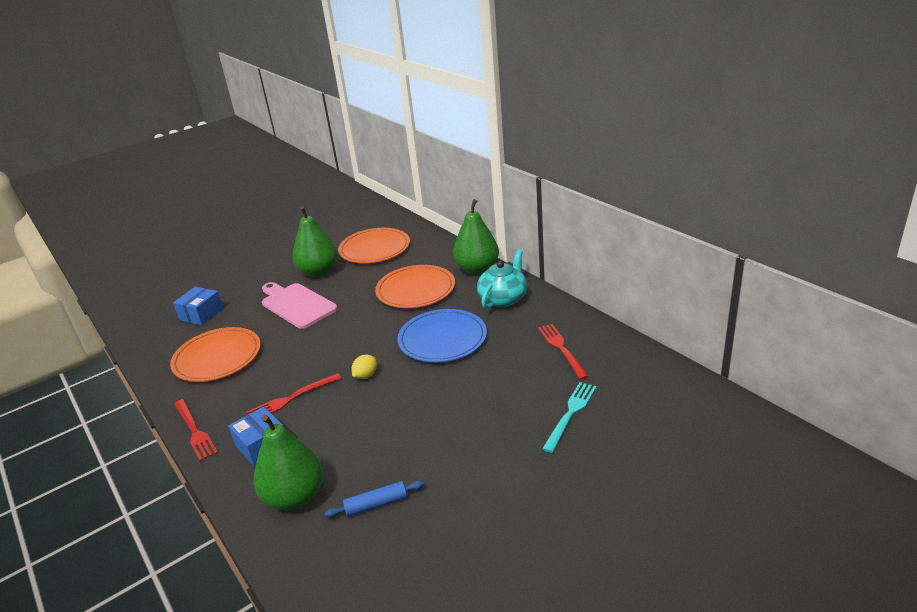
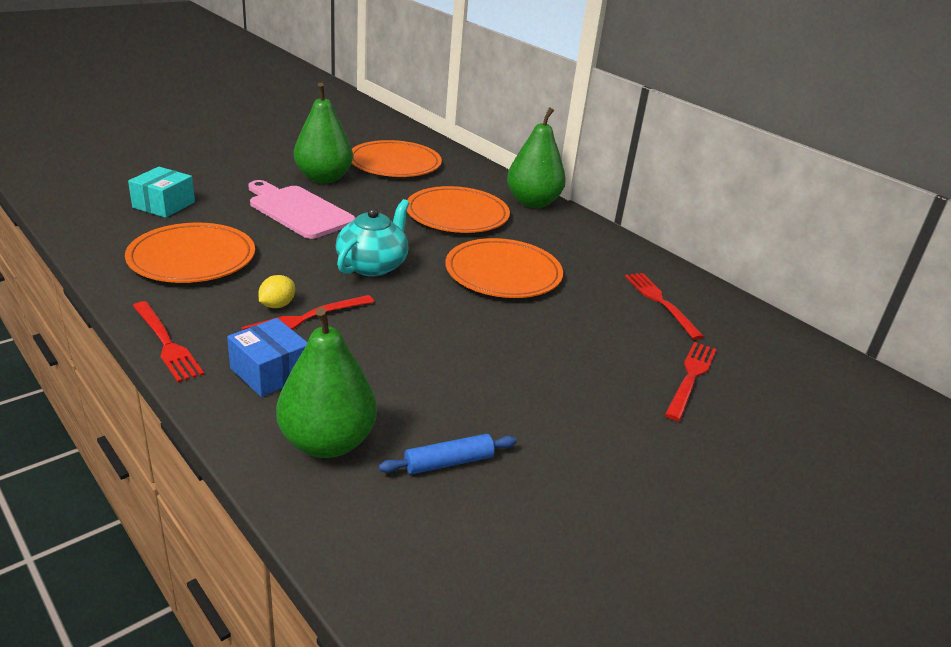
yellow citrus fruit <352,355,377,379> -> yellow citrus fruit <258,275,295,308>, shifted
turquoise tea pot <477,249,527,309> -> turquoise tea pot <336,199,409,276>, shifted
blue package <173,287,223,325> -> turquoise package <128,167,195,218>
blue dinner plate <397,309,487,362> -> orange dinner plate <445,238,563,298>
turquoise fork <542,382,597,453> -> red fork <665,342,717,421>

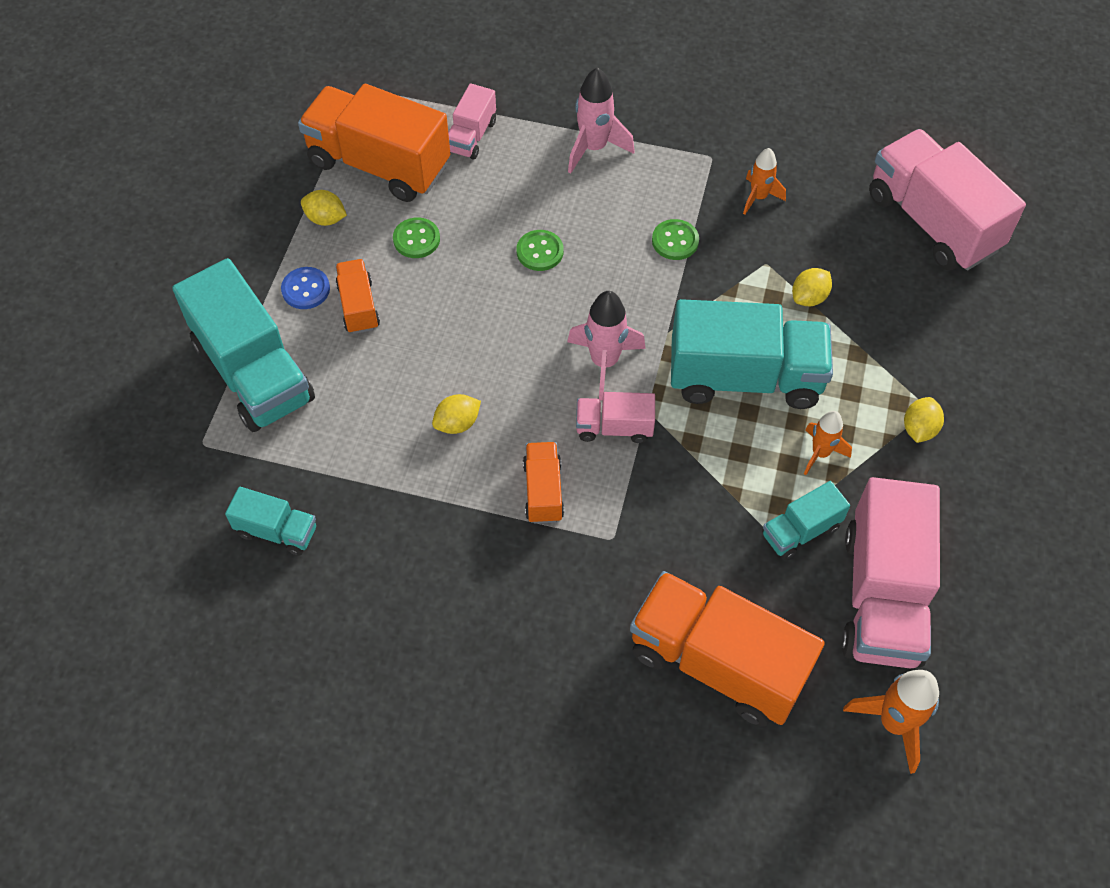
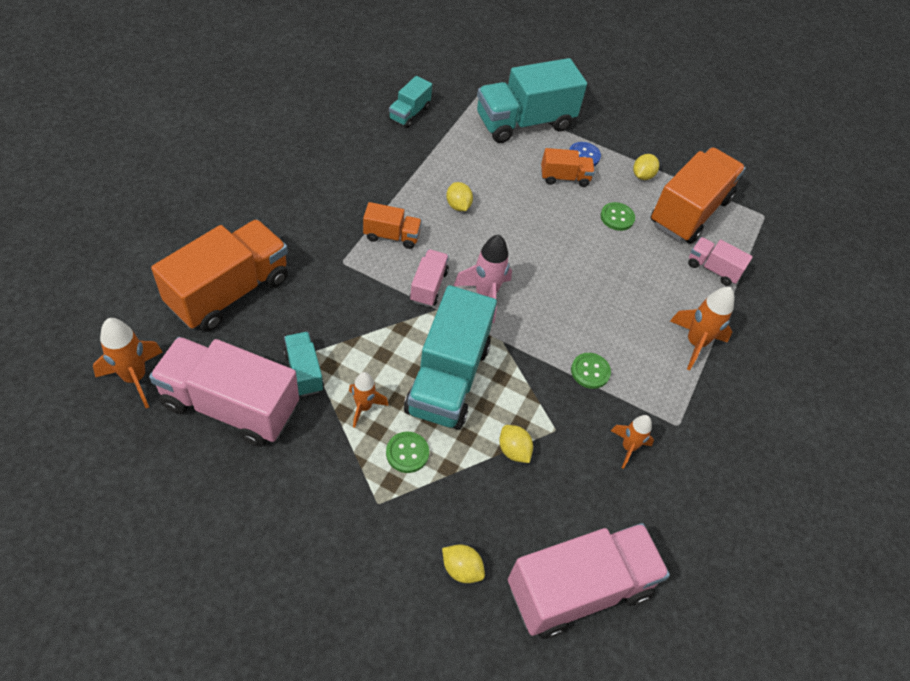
green button <517,230,563,271> -> green button <386,432,429,473>, shifted
yellow citrus fruit <904,397,944,443> -> yellow citrus fruit <442,544,485,583>, shifted
rose-pink rocket <568,68,635,173> -> orange rocket <670,287,735,370>

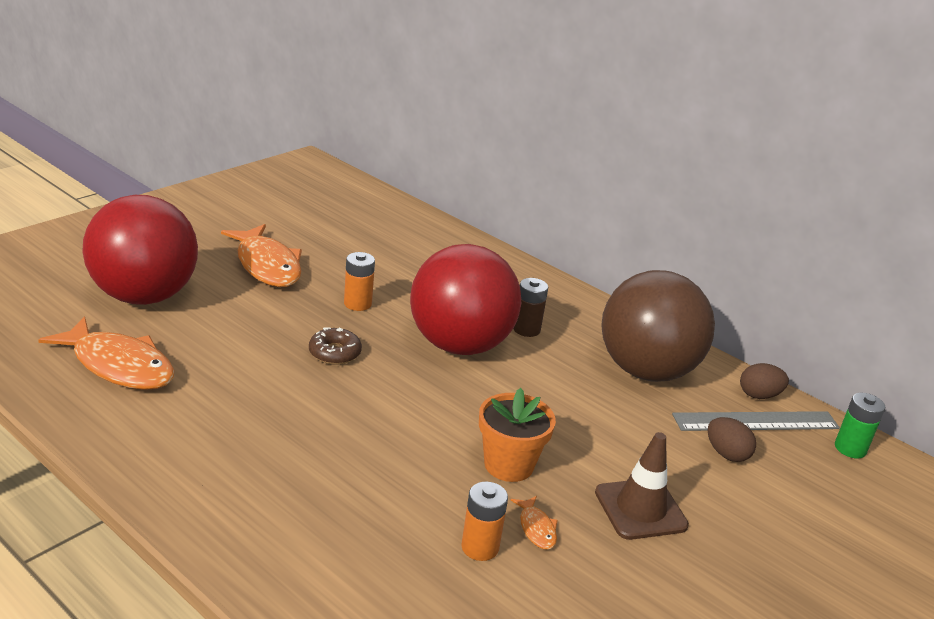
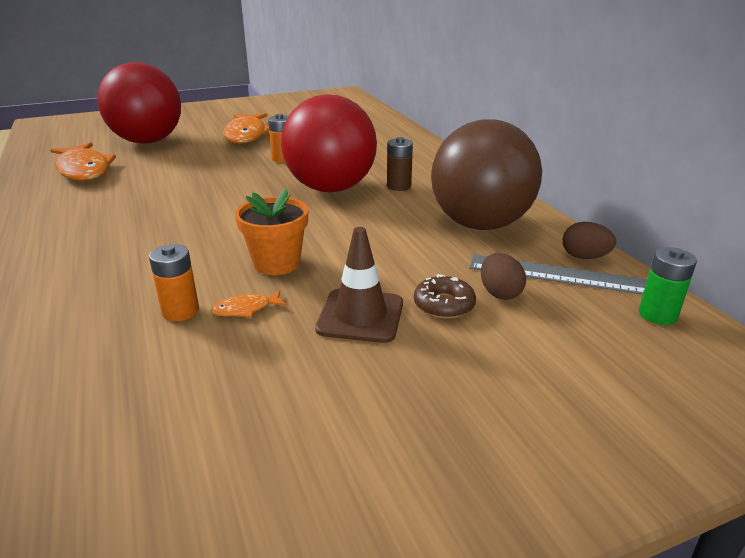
dark brown donut <309,327,362,365> -> dark brown donut <414,274,476,319>, shifted
orange fish figure <511,496,558,550> -> orange fish figure <211,290,287,317>, 60 degrees clockwise

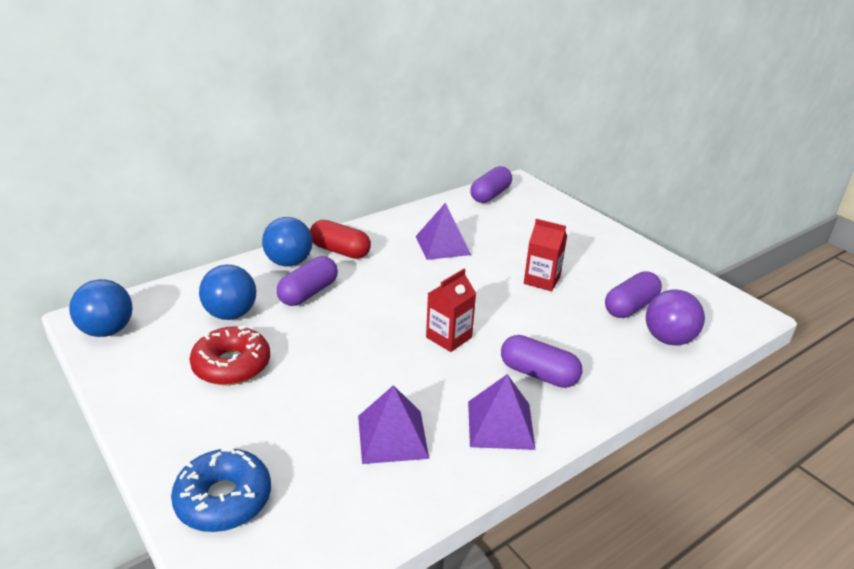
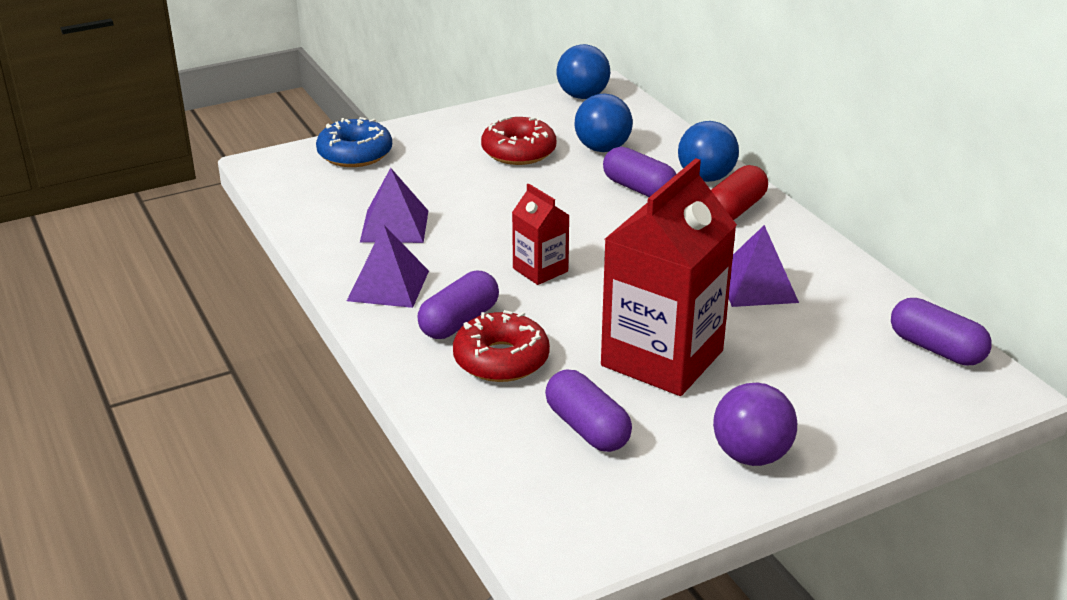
none -> red donut <453,310,550,382>
royal purple sphere <646,290,705,346> -> royal purple sphere <713,383,797,466>, shifted
red carton <524,219,567,291> -> red carton <601,158,737,396>, x2.06

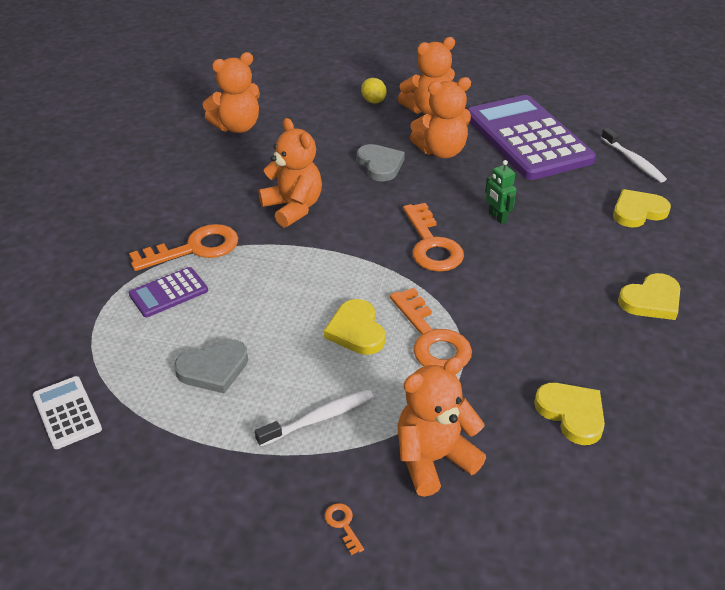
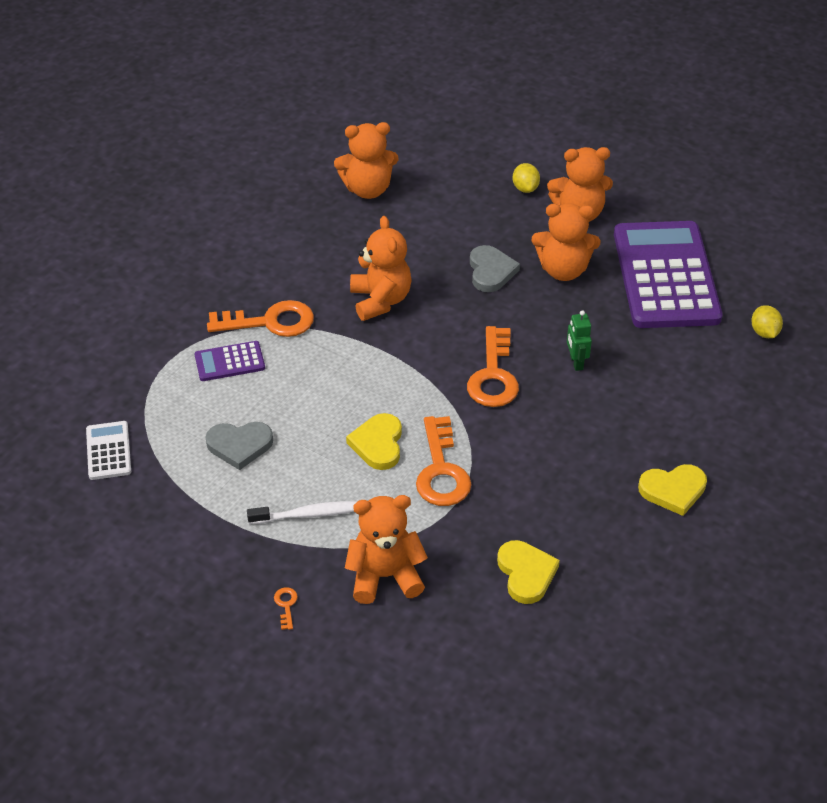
yellow love heart <613,189,671,228> -> none
white tooth brush <601,128,667,183> -> yellow citrus fruit <751,305,783,338>

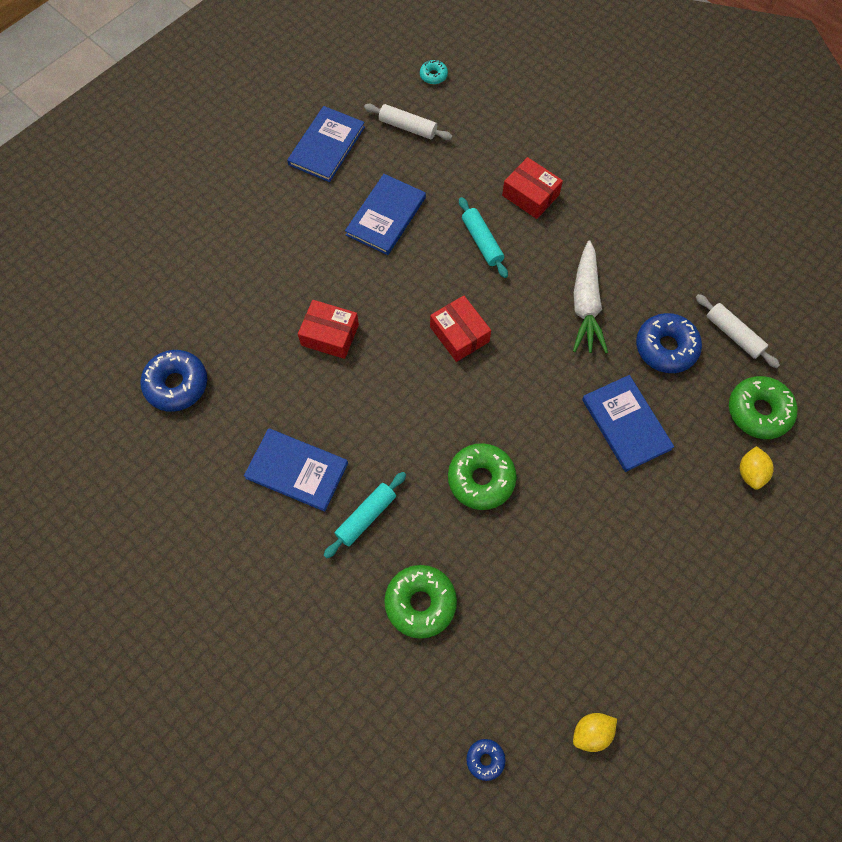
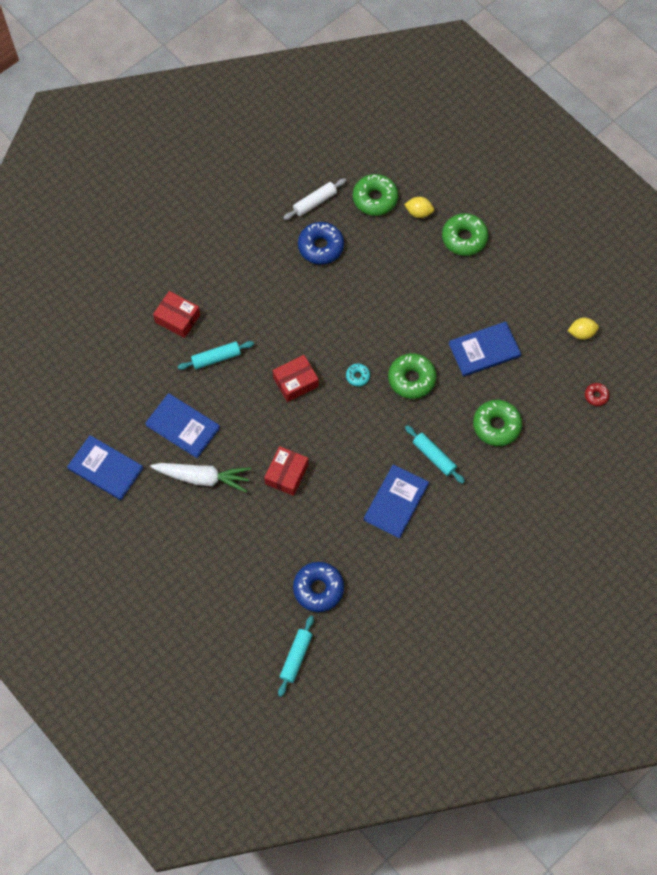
white rolling pin <364,104,453,140> -> none
none -> turquoise rolling pin <278,616,314,697>
none -> green donut <442,213,488,256>
turquoise donut <420,60,448,84> -> turquoise donut <346,364,370,386>, shifted
white root vegetable <573,240,608,353> -> white root vegetable <150,463,251,493>, shifted
blue hardback <582,375,674,472> -> blue hardback <449,321,521,376>, shifted
blue donut <466,739,505,781> -> red donut <585,383,610,406>
red package <502,157,563,219> -> red package <153,291,200,338>, 75 degrees clockwise
yellow citrus fruit <573,713,617,752> -> yellow citrus fruit <568,318,599,340>, 75 degrees counterclockwise

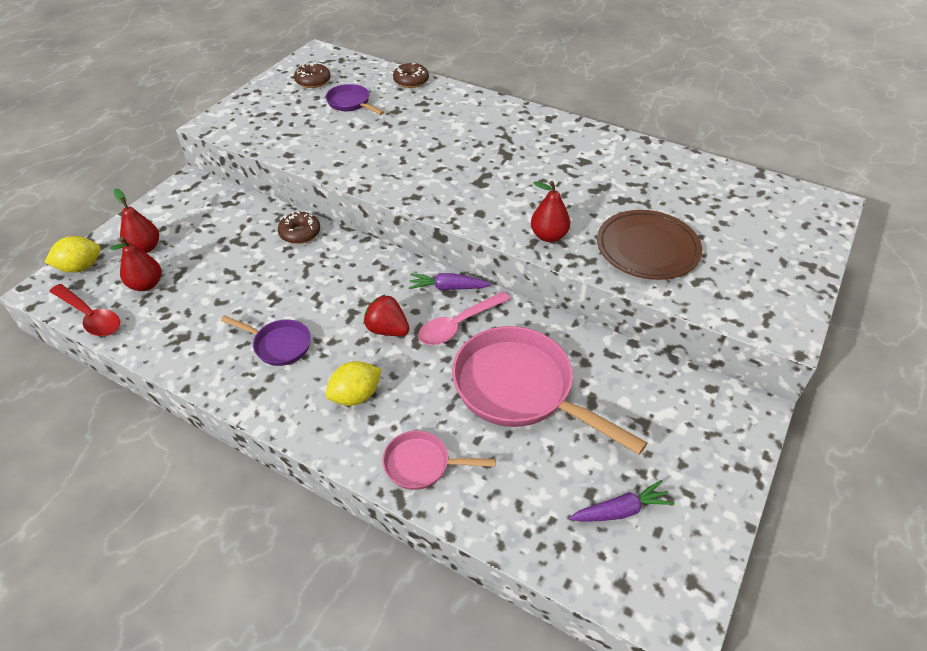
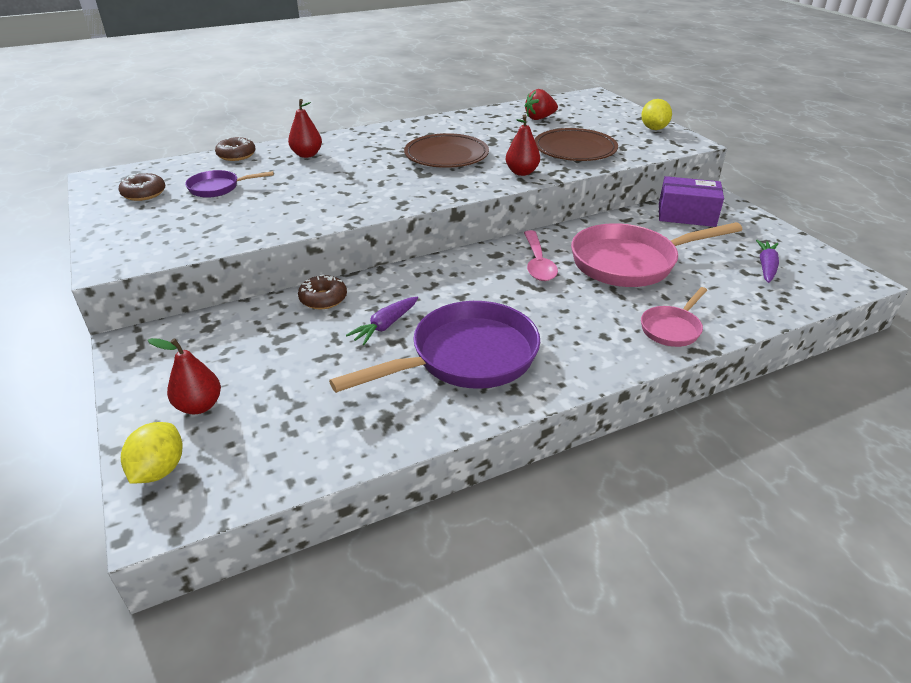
red teaspoon <49,284,120,336> -> none
none -> dark brown dinner plate <404,133,489,168>
none -> royal purple package <659,176,724,227>
red toy pear <110,237,161,291> -> red toy pear <288,99,322,158>, shifted
yellow citrus fruit <326,361,382,406> -> yellow citrus fruit <641,99,672,130>, shifted
red toy strawberry <364,295,409,336> -> red toy strawberry <525,89,558,120>, shifted
royal purple root vegetable <409,273,491,290> -> royal purple root vegetable <346,297,418,345>, shifted
royal purple pan <221,315,311,366> -> royal purple pan <329,301,540,393>, x2.00

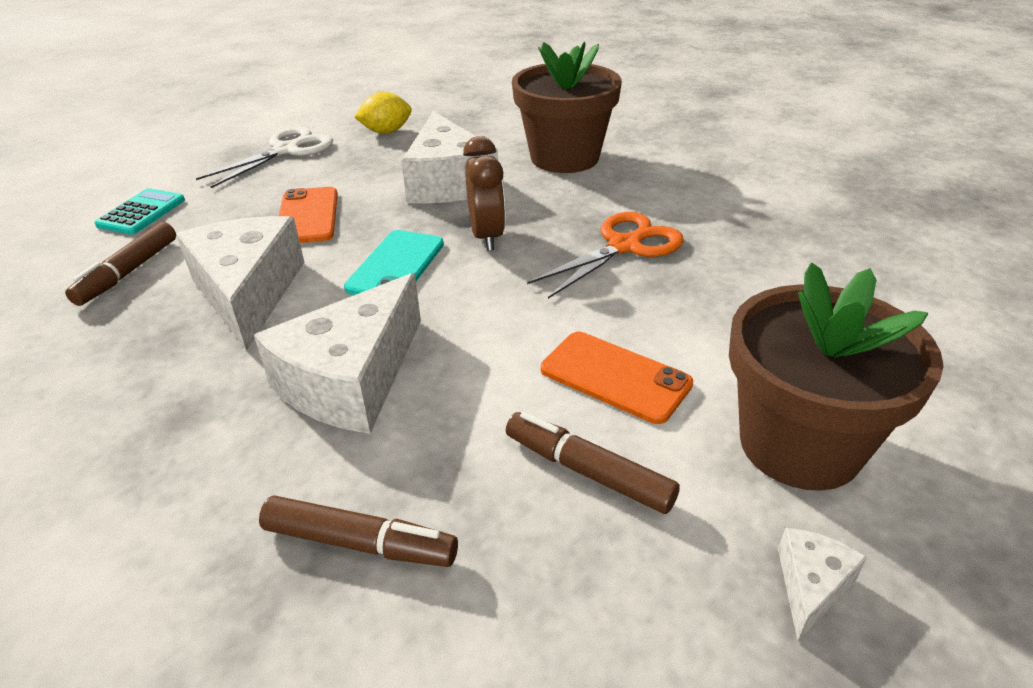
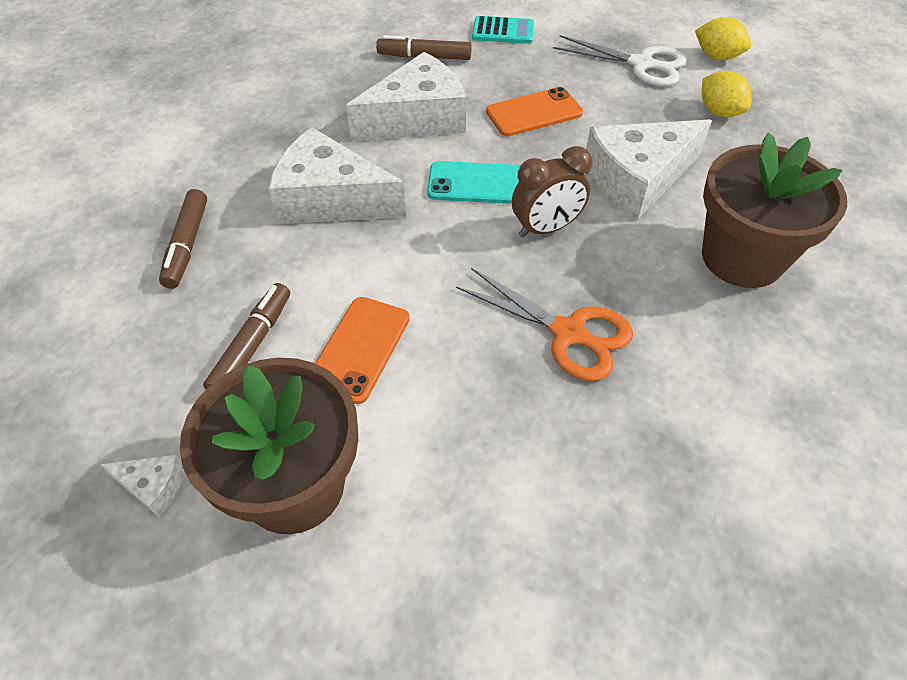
none -> yellow citrus fruit <695,17,751,60>

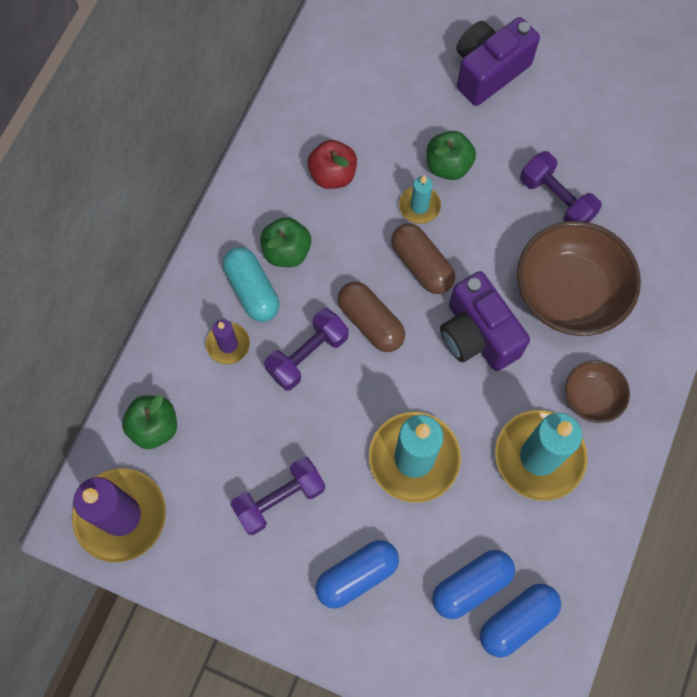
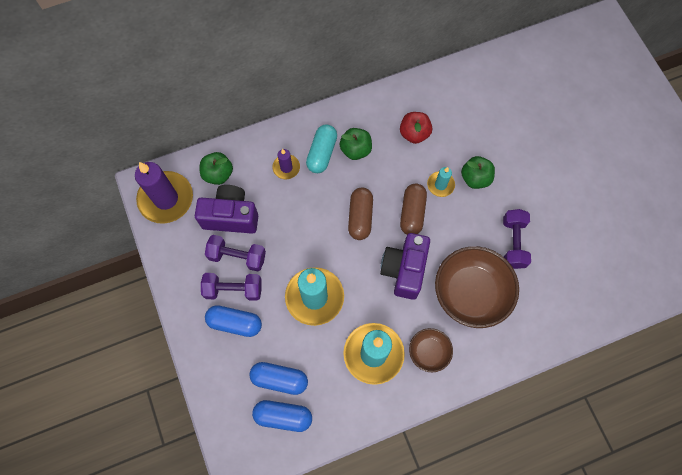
royal purple hand weight <264,308,348,391> -> royal purple hand weight <201,273,261,301>, shifted
royal purple compact camera <456,17,540,106> -> royal purple compact camera <195,185,258,234>, shifted

